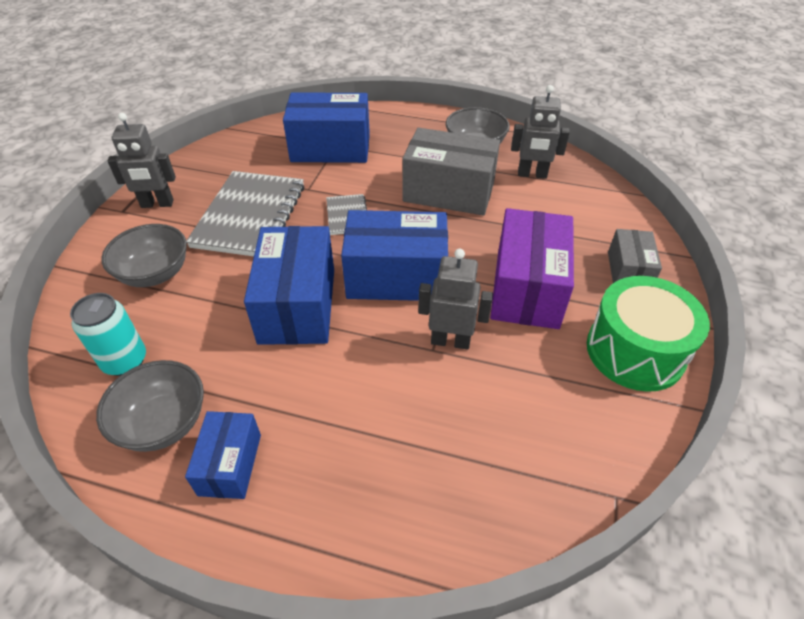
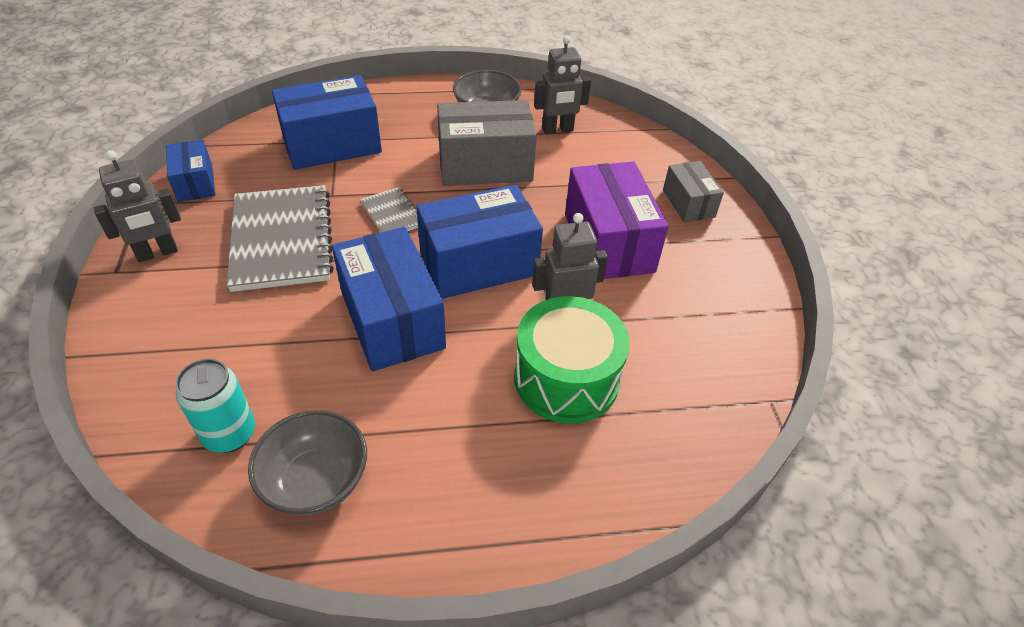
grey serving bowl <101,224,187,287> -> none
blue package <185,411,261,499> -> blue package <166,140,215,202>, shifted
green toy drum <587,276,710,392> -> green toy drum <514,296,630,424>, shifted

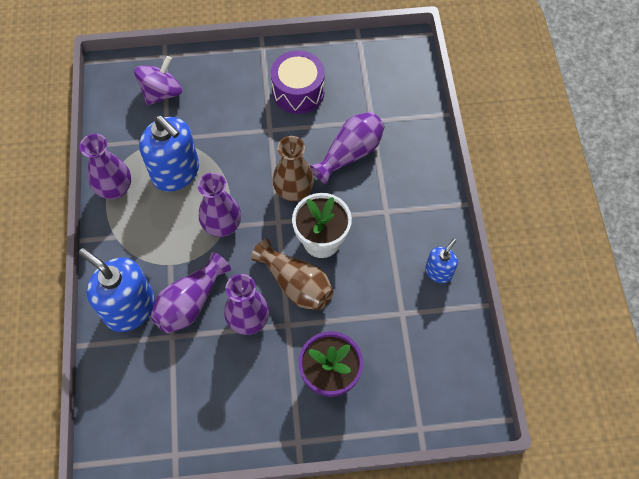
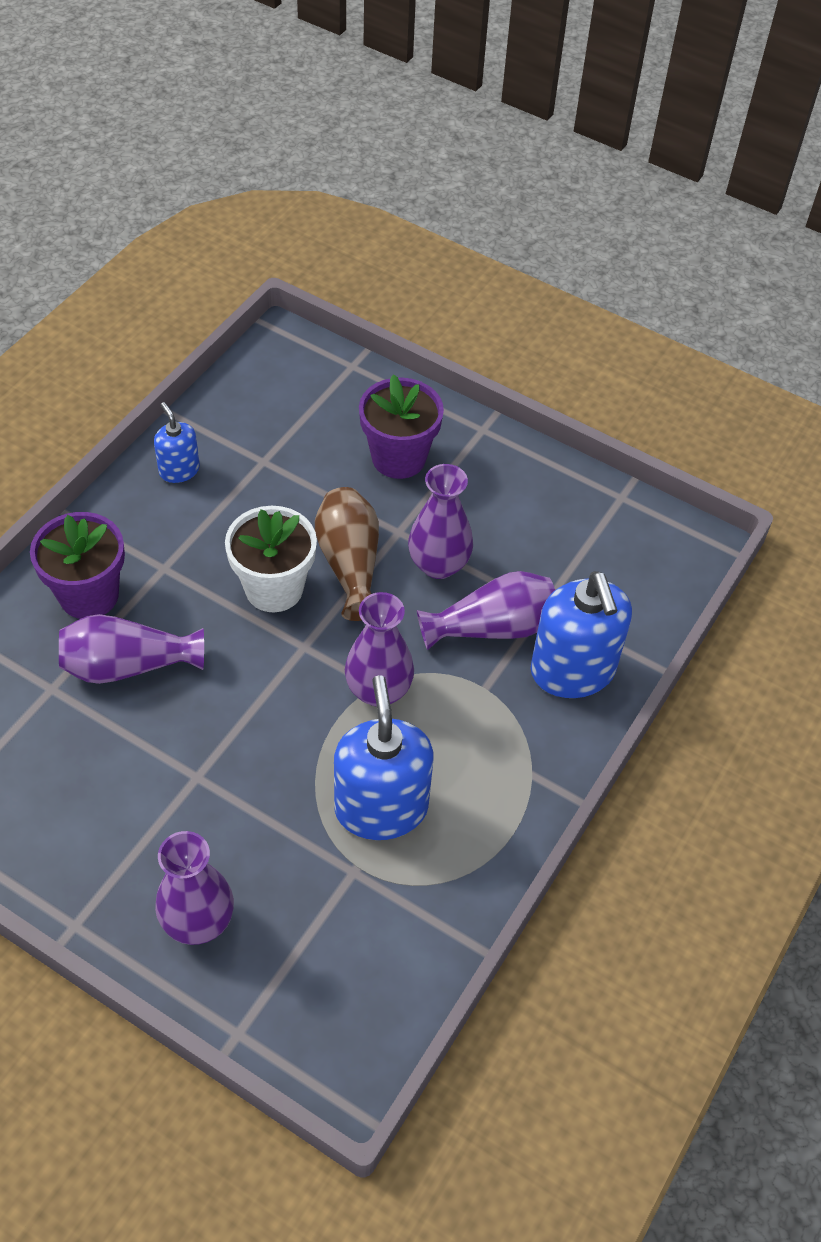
royal purple whirligig <134,56,182,106> -> none
royal purple toy drum <271,50,325,114> -> none
dark brown tall vase <273,136,314,201> -> none
none -> royal purple flower pot <30,512,125,619>
royal purple tall vase <79,134,131,199> -> royal purple tall vase <155,831,234,945>, shifted
blue soap pump <425,239,458,283> -> blue soap pump <154,402,200,483>, 75 degrees clockwise

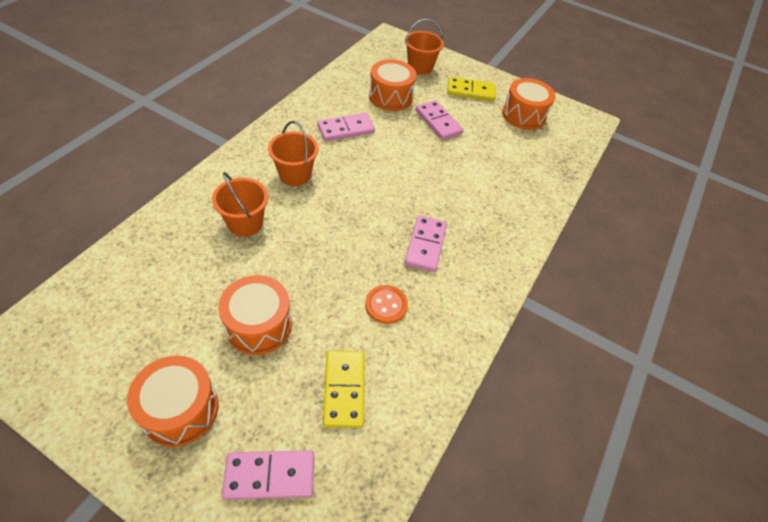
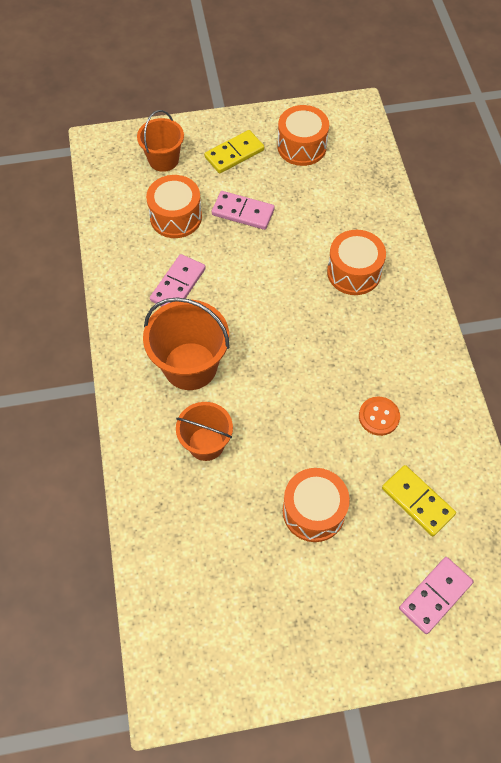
rose-pink domino tile <405,215,447,272> -> none
orange toy drum <127,356,219,447> -> orange toy drum <327,230,386,295>, shifted
orange sand bucket <268,121,318,186> -> orange sand bucket <143,298,229,390>, x1.55

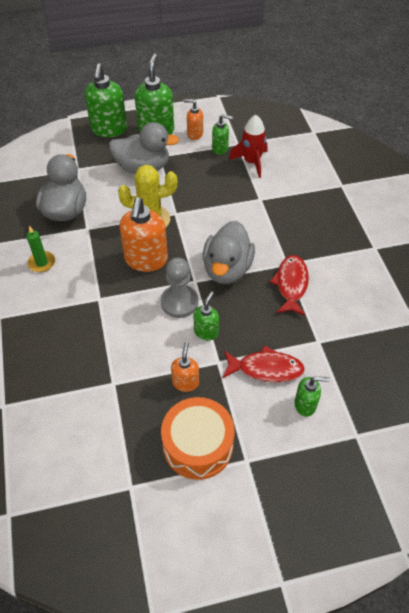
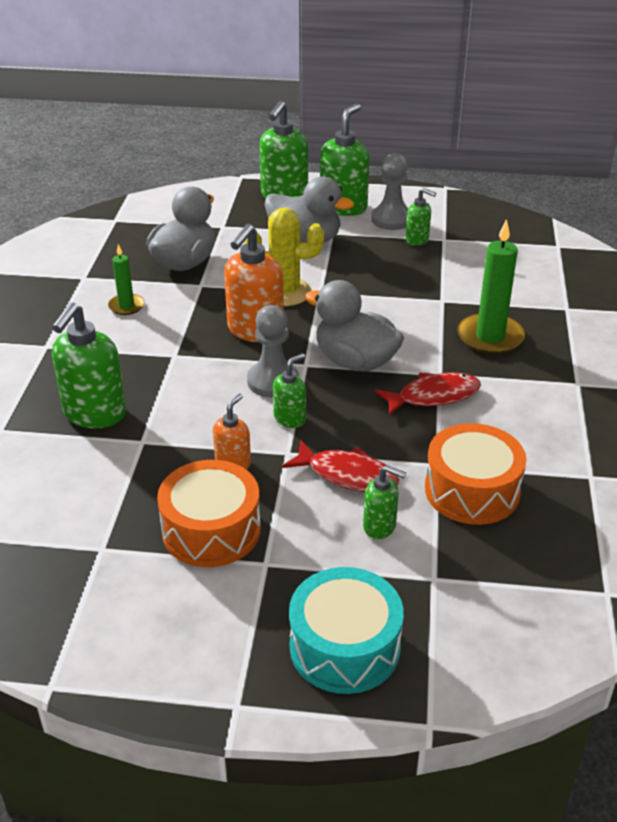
red rocket <229,115,267,178> -> none
none -> green soap pump <52,302,126,429>
none -> turquoise toy drum <289,567,404,694>
none -> orange toy drum <425,423,527,525>
none -> green candle <457,219,525,354>
orange soap pump <183,99,203,140> -> grey chess pawn <371,153,408,230>
grey duck <202,221,255,284> -> grey duck <305,280,404,371>, 90 degrees clockwise
red fish figure <270,255,309,316> -> red fish figure <375,373,481,416>, 45 degrees clockwise

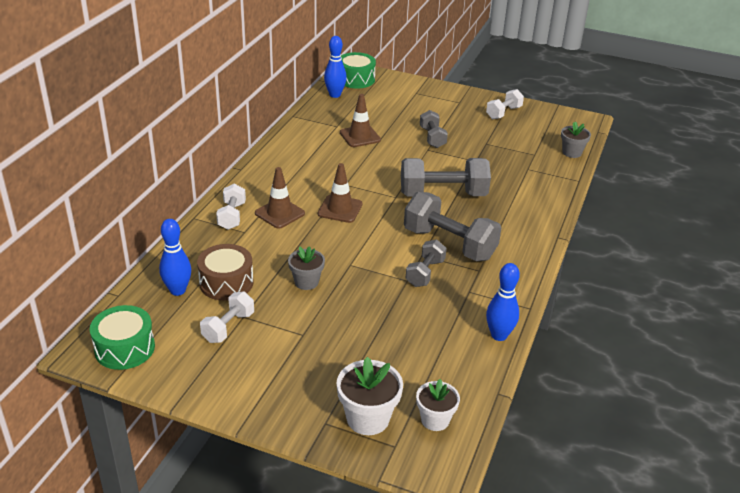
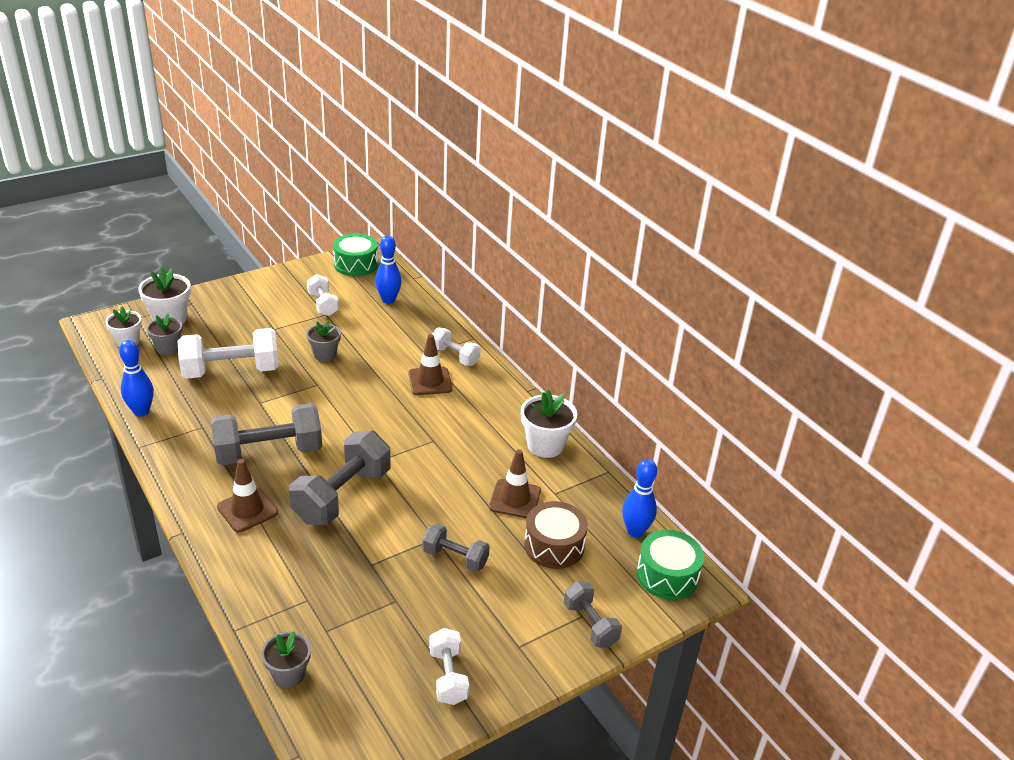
none -> grey flower pot <146,313,183,355>
none -> white hand weight <177,328,279,379>
none -> white flower pot <521,390,577,458>
dark brown toy drum <197,244,253,301> -> dark brown toy drum <524,501,588,569>, shifted
dark brown road cone <318,163,362,223> -> dark brown road cone <217,459,278,532>, shifted
grey hand weight <406,240,447,287> -> grey hand weight <564,581,622,648>, shifted

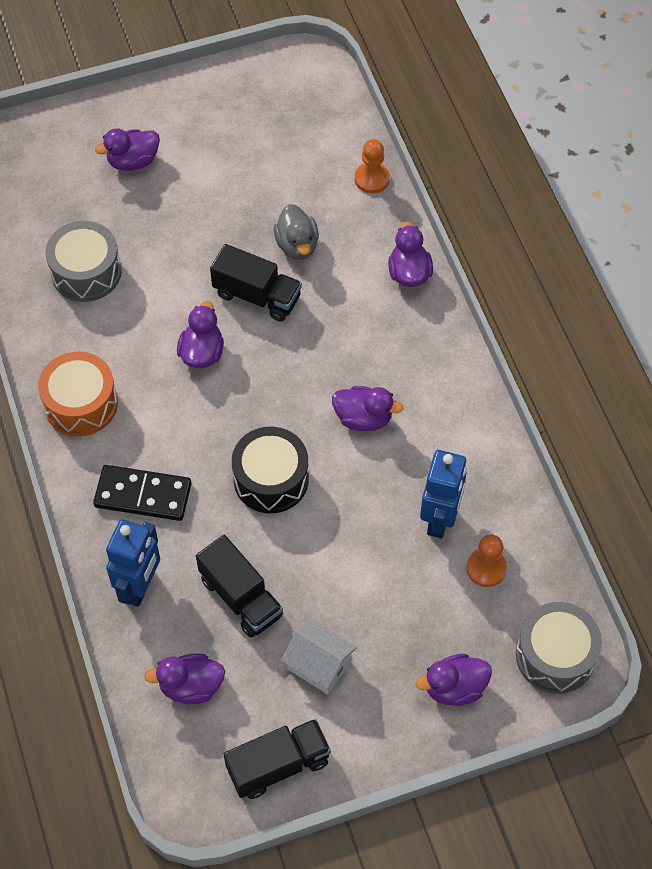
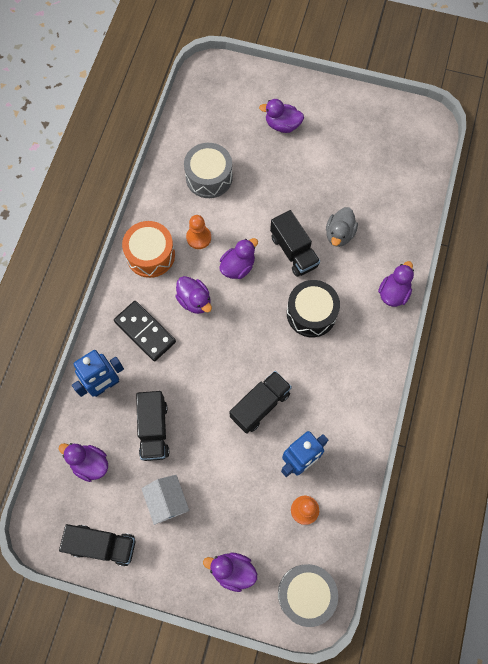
none -> jet-black truck <229,371,292,434>
jet-black toy drum <232,427,309,513> -> jet-black toy drum <287,280,340,337>, shifted
royal purple duck <332,386,403,431> -> royal purple duck <175,276,212,314>, shifted
orange chess pawn <355,139,390,193> -> orange chess pawn <186,215,211,249>, shifted

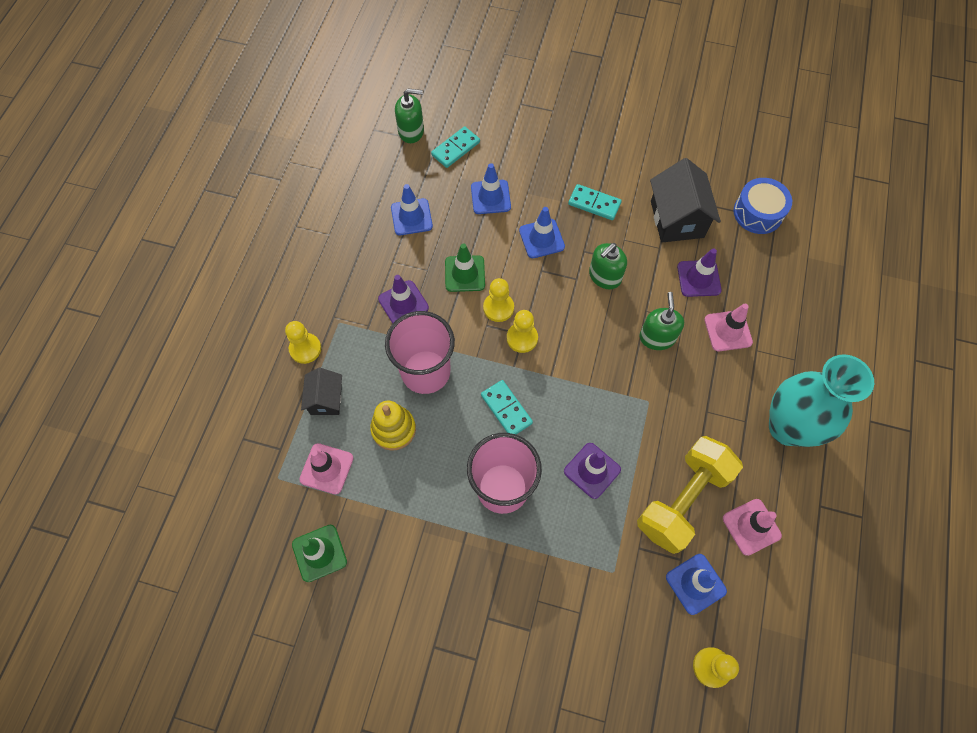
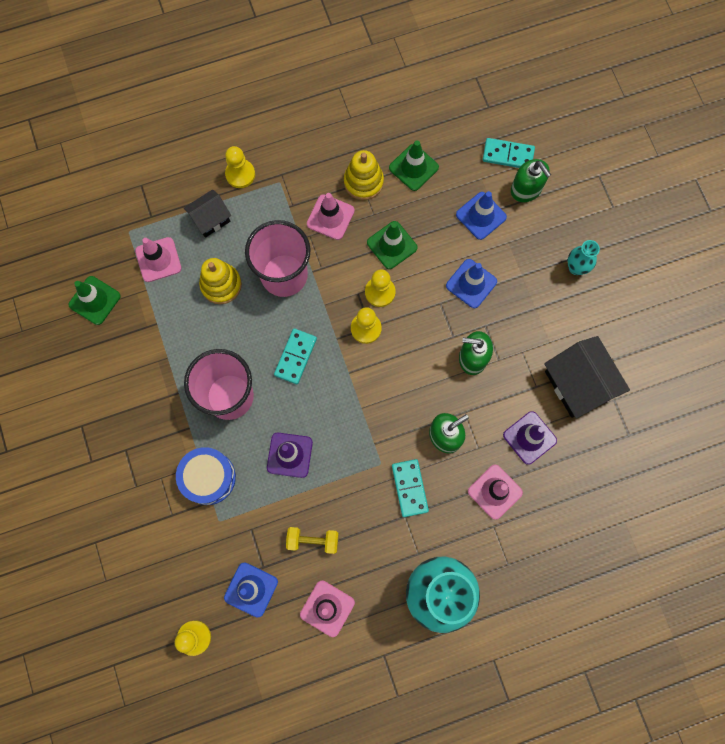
none -> yellow ring stacker <344,150,384,200>
none -> turquoise tall vase <567,240,600,275>
green soap pump <395,89,424,143> -> green soap pump <511,159,551,202>, shifted
turquoise domino tile <568,184,622,220> -> turquoise domino tile <392,459,429,517>, shifted
blue toy drum <733,178,792,234> -> blue toy drum <176,447,236,505>, shifted
royal purple road cone <378,275,429,324> -> rose-pink road cone <307,193,355,240>
blue road cone <391,184,433,235> -> green road cone <389,140,439,191>
jet-black cottage <650,158,721,242> -> jet-black cottage <544,336,630,419>, 75 degrees counterclockwise
yellow hand weight <637,436,743,554> -> yellow hand weight <286,527,339,554>, x0.48

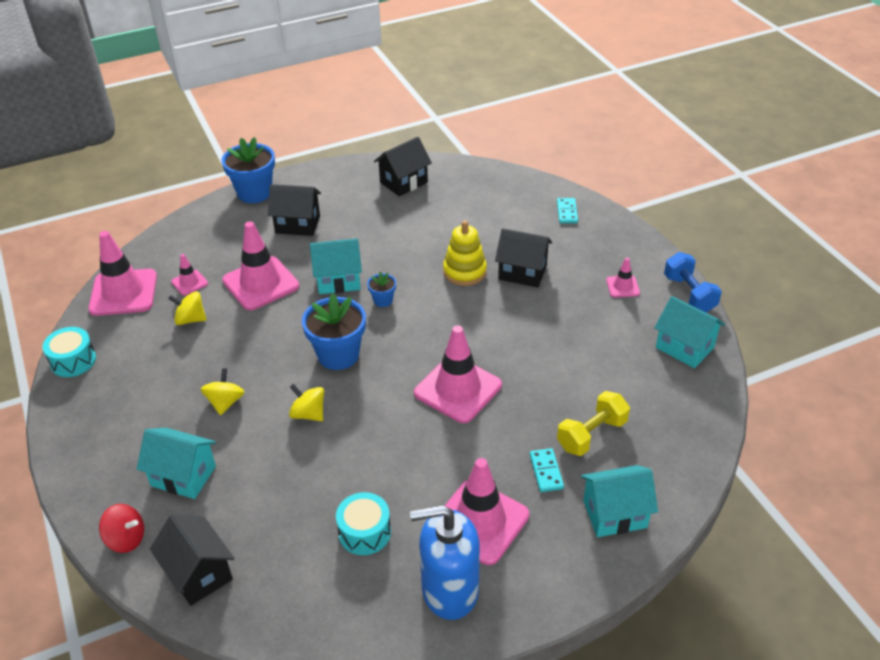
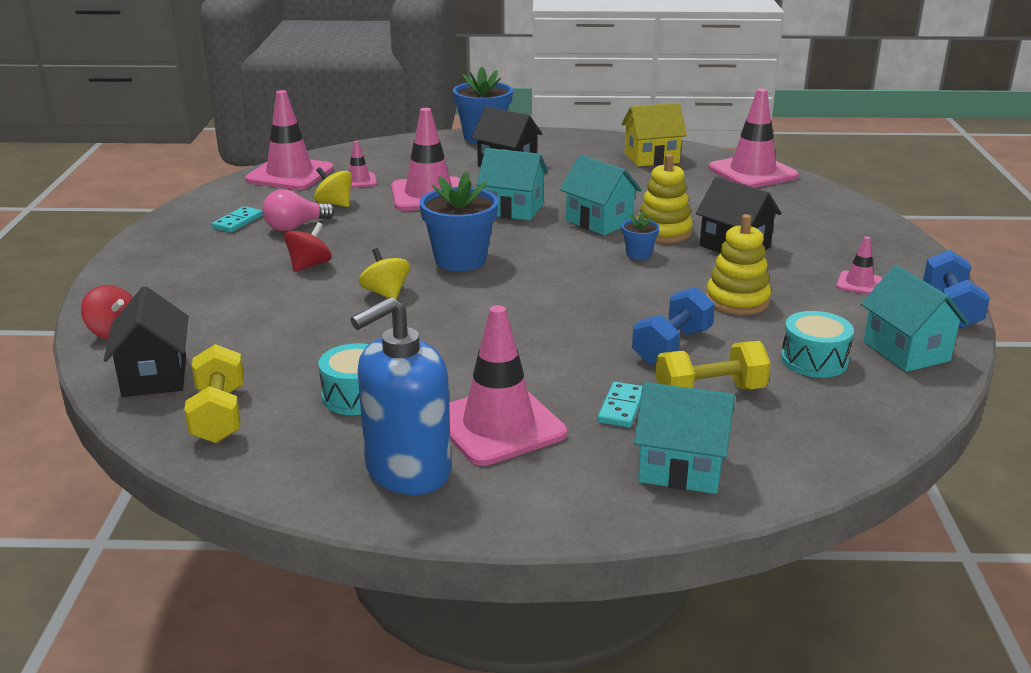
none -> yellow hand weight <184,344,244,443>
none -> rose-pink light bulb <263,189,335,231>
none -> blue hand weight <632,287,715,365>
none -> yellow ring stacker <706,214,771,315>
turquoise toy drum <43,327,96,377> -> turquoise toy drum <781,311,854,378>, shifted
turquoise cottage <137,428,216,499> -> turquoise cottage <560,155,642,235>, shifted
blue flower pot <367,272,396,307> -> blue flower pot <622,212,660,260>, shifted
rose-pink road cone <414,325,502,423> -> rose-pink road cone <709,89,798,188>, shifted
turquoise domino tile <557,198,578,223> -> turquoise domino tile <212,206,263,233>, shifted
yellow whirligig <201,368,245,415> -> red whirligig <284,222,332,272>
jet-black cottage <374,137,432,196> -> yellow cottage <621,103,687,167>
blue soap pump <410,505,480,620> -> blue soap pump <351,297,451,495>, 60 degrees counterclockwise

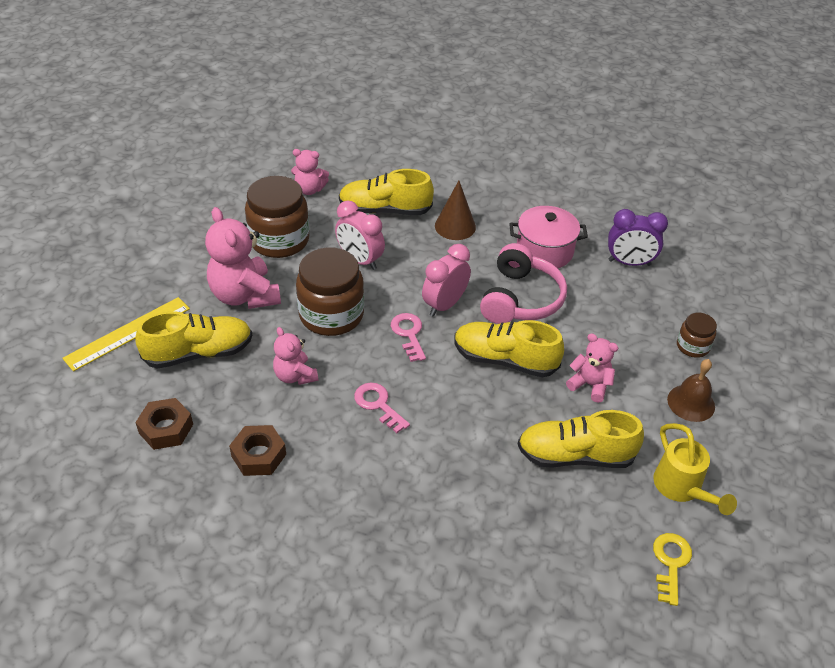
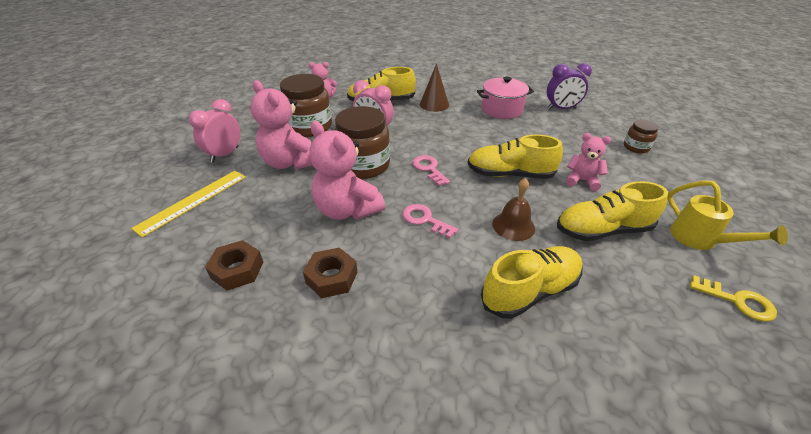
rose-pink headphones <480,243,567,324> -> none
yellow shoe <135,311,252,369> -> yellow shoe <481,246,583,319>, shifted
rose-pink clock <422,244,471,316> -> rose-pink clock <189,99,240,163>, shifted
dark brown bell <667,359,715,422> -> dark brown bell <492,178,535,241>, shifted
yellow latchkey <653,533,692,606> -> yellow latchkey <690,275,777,322>, 120 degrees clockwise
rose-pink teddy bear <273,327,318,385> -> rose-pink teddy bear <310,121,385,220>, x1.76

